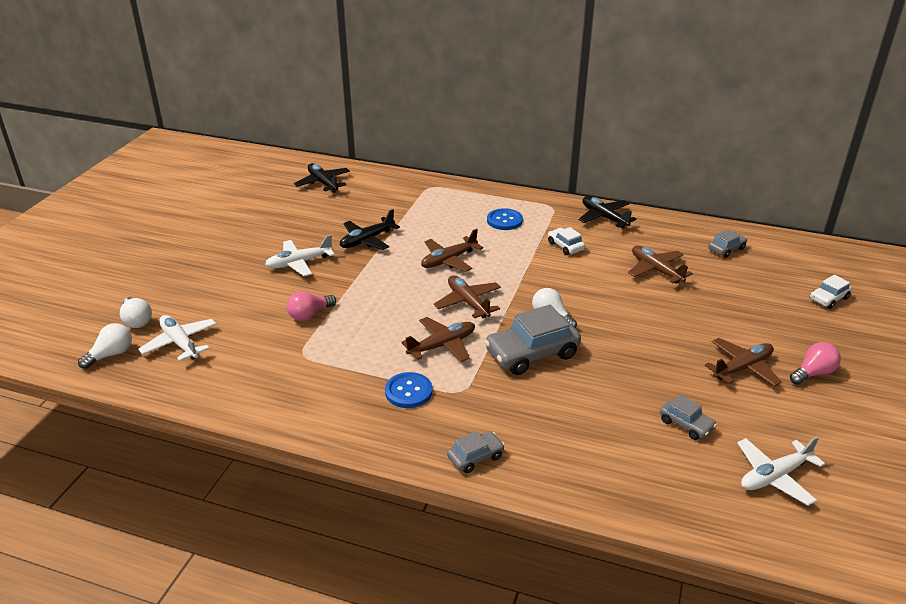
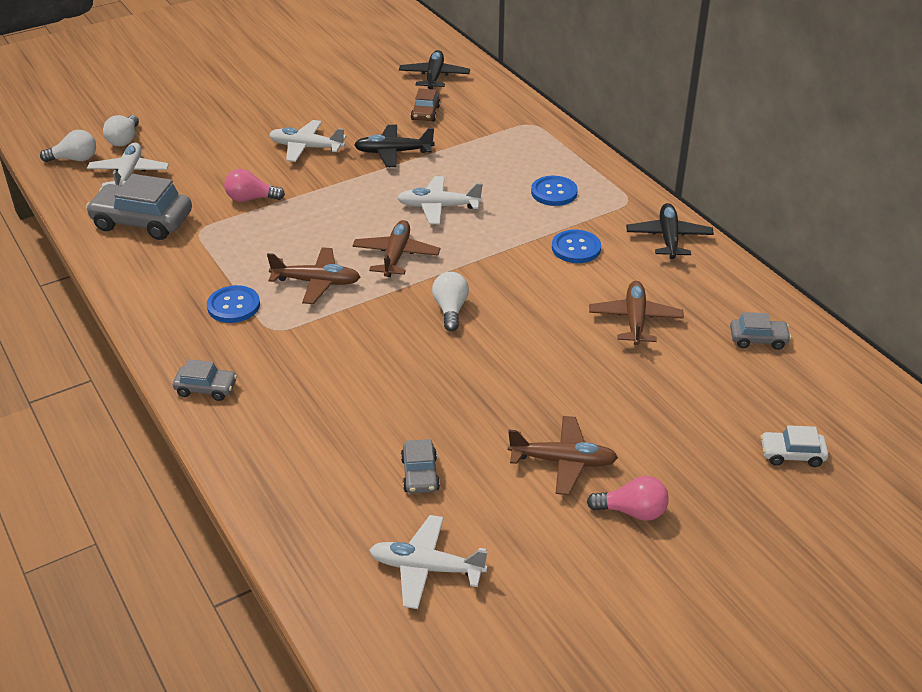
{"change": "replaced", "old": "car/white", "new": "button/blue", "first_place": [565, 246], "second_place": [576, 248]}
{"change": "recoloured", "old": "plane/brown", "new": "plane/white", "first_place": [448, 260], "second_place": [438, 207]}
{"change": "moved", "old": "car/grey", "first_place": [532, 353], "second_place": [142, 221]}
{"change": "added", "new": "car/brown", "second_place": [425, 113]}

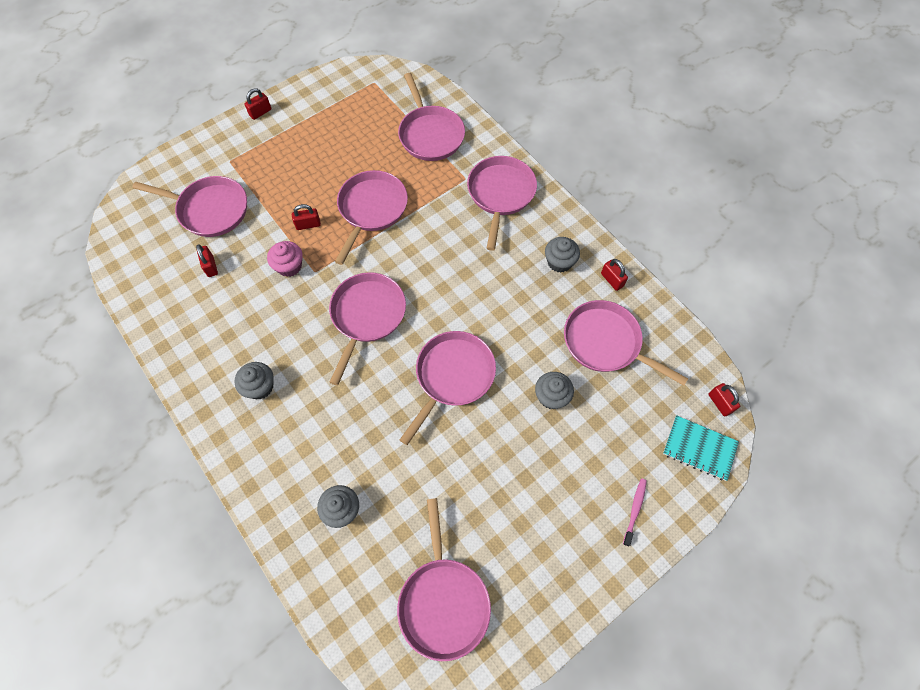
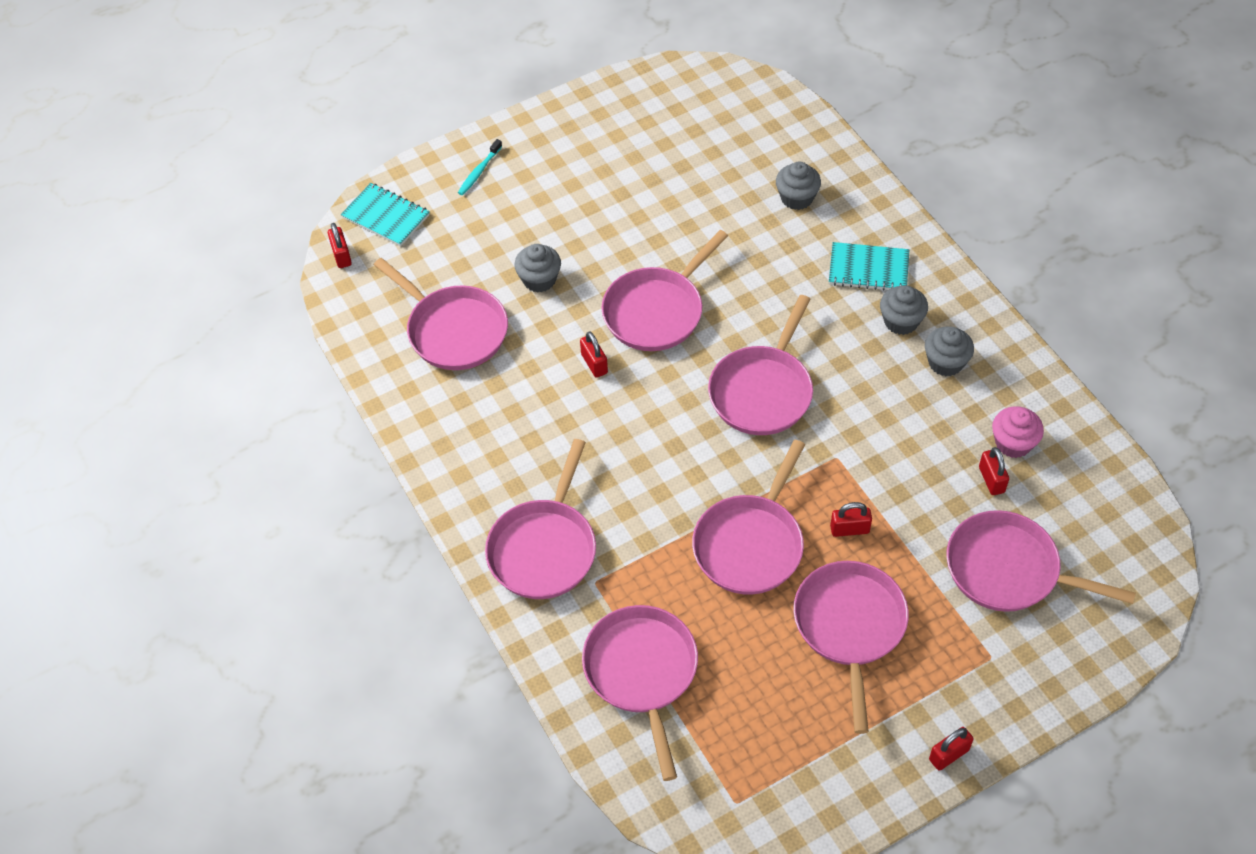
{"change": "moved", "old": "cupcake/grey", "first_place": [559, 262], "second_place": [945, 362]}
{"change": "moved", "old": "cupcake/pink", "first_place": [289, 266], "second_place": [1013, 443]}
{"change": "moved", "old": "padlock/red", "first_place": [612, 280], "second_place": [594, 364]}
{"change": "recoloured", "old": "toothbrush/pink", "new": "toothbrush/turquoise", "first_place": [634, 510], "second_place": [479, 171]}
{"change": "moved", "old": "pan/pink", "first_place": [443, 601], "second_place": [850, 627]}
{"change": "added", "new": "notebook/turquoise", "second_place": [868, 269]}

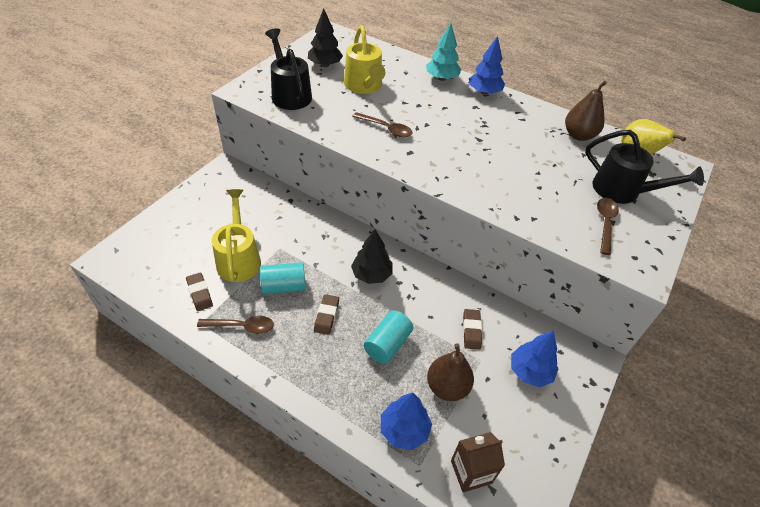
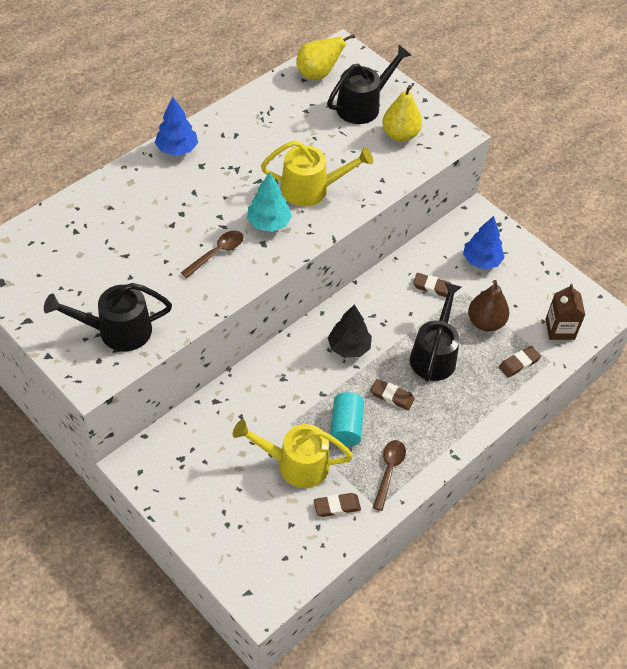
{"change": "removed", "old": "tree/black", "first_place": [325, 65]}
{"change": "moved", "old": "tree/turquoise", "first_place": [442, 78], "second_place": [269, 223]}
{"change": "moved", "old": "watering can/yellow", "first_place": [364, 86], "second_place": [312, 189]}
{"change": "removed", "old": "pear/brown", "first_place": [579, 135]}
{"change": "replaced", "old": "spoon/brown", "new": "pear/yellow", "first_place": [605, 223], "second_place": [400, 135]}
{"change": "replaced", "old": "cylinder/turquoise", "new": "watering can/black", "first_place": [387, 344], "second_place": [434, 354]}
{"change": "replaced", "old": "tree/blue", "new": "eraser/brown", "first_place": [404, 430], "second_place": [519, 363]}

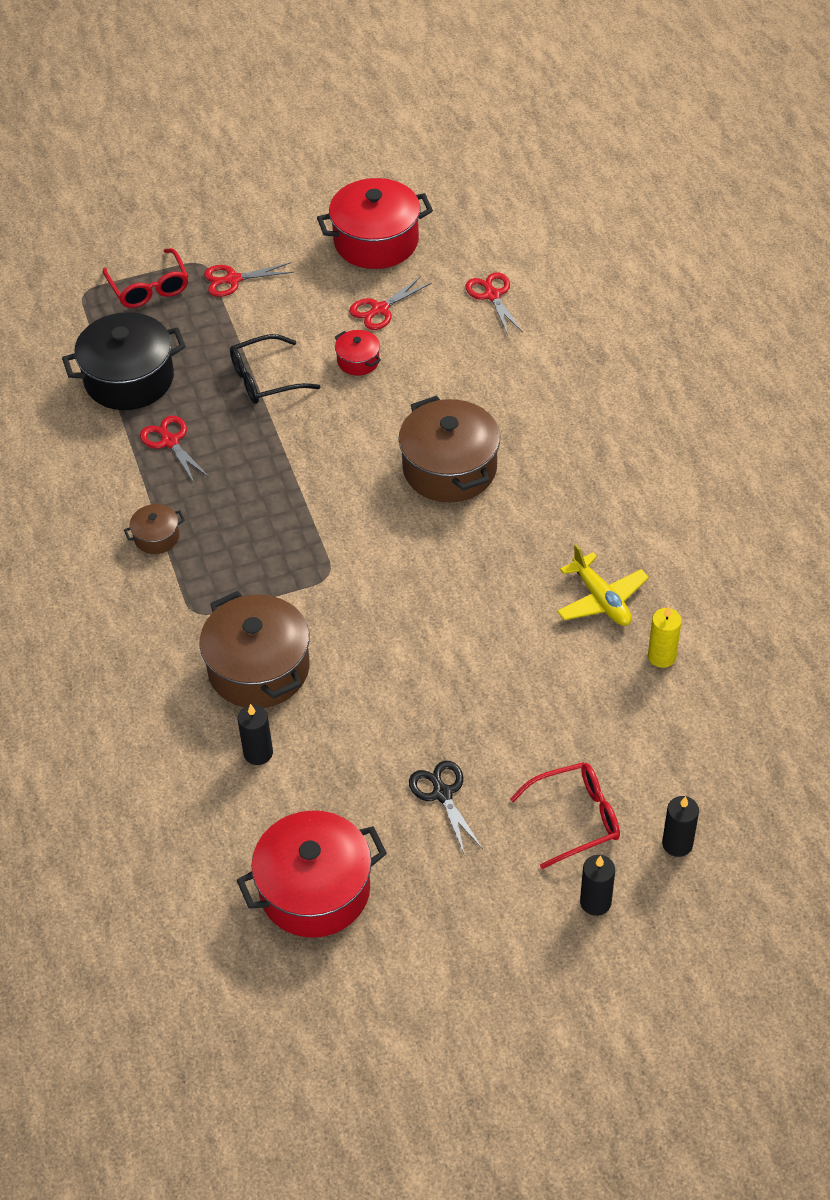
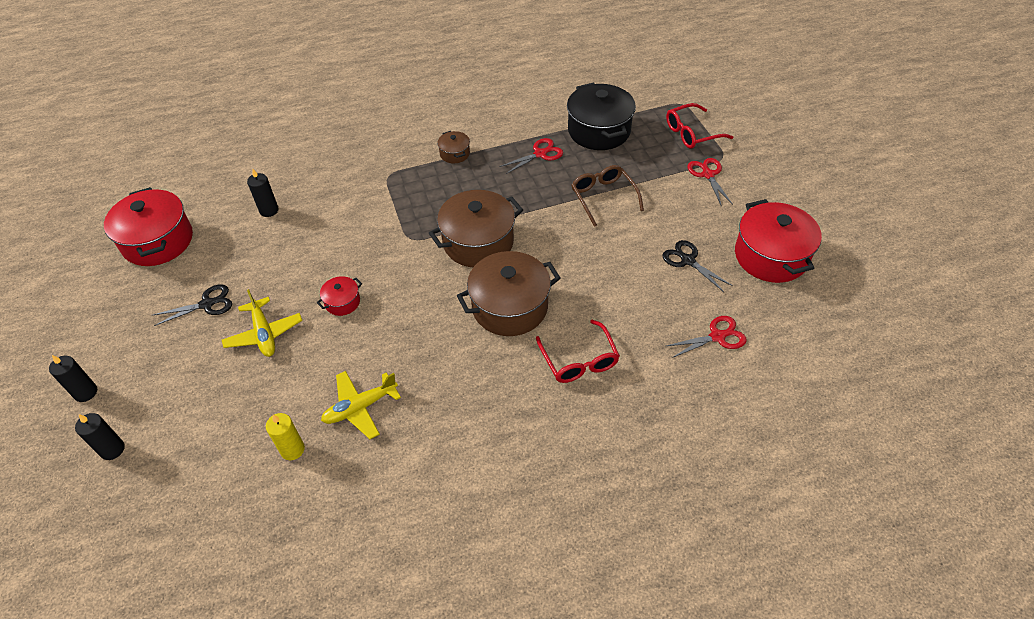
{"change": "recoloured", "old": "scissors/red", "new": "scissors/black", "first_place": [380, 309], "second_place": [688, 260]}
{"change": "moved", "old": "pot/red", "first_place": [358, 361], "second_place": [342, 302]}
{"change": "recoloured", "old": "glasses/black", "new": "glasses/brown", "first_place": [265, 379], "second_place": [603, 197]}
{"change": "moved", "old": "pot/brown", "first_place": [259, 668], "second_place": [478, 242]}
{"change": "moved", "old": "glasses/red", "first_place": [575, 818], "second_place": [579, 360]}
{"change": "added", "new": "plane/yellow", "second_place": [264, 334]}

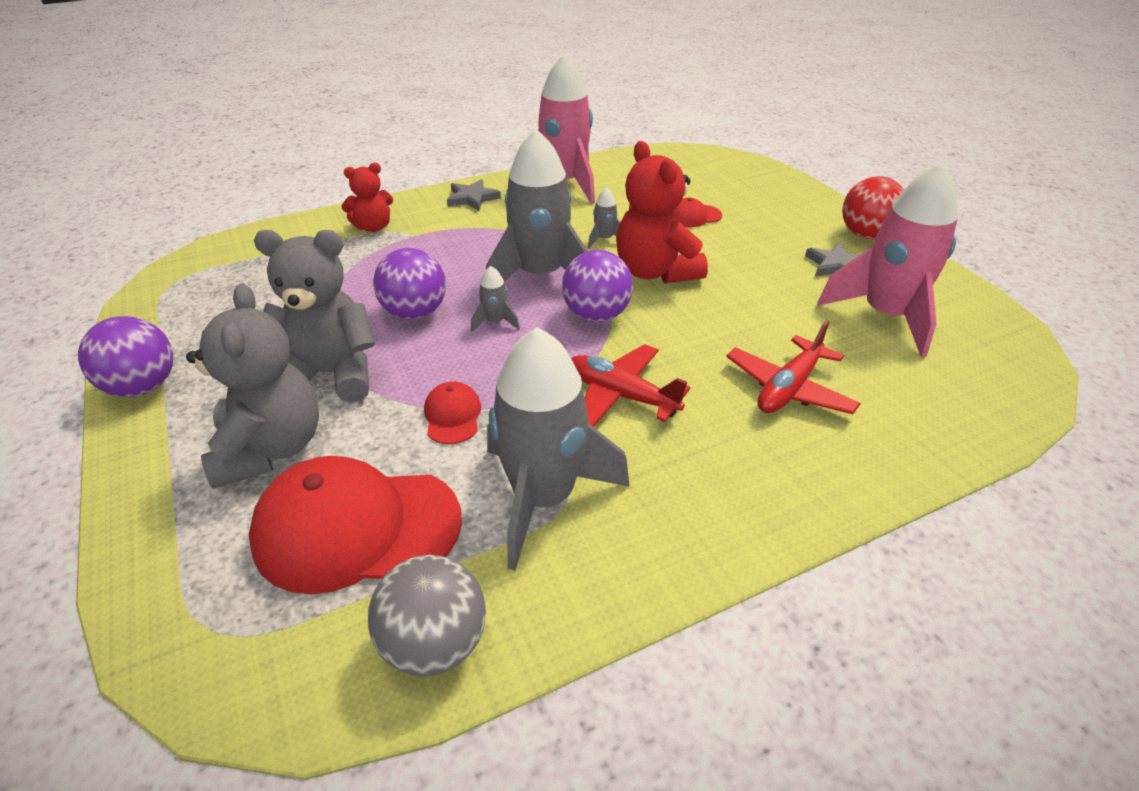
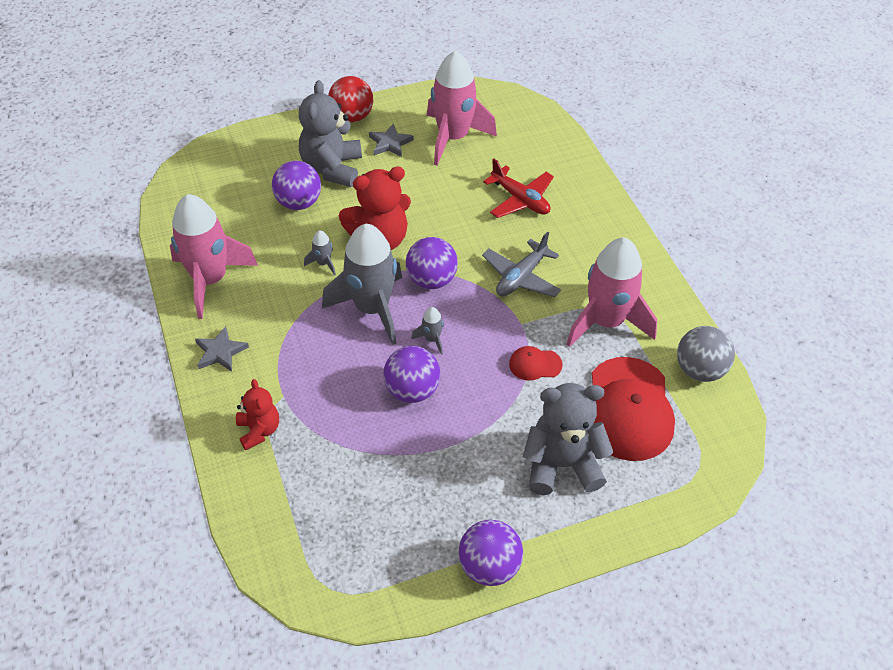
{"change": "replaced", "old": "cap/red", "new": "ball/purple", "first_place": [694, 216], "second_place": [299, 203]}
{"change": "moved", "old": "teddy bear/grey", "first_place": [330, 374], "second_place": [332, 168]}
{"change": "recoloured", "old": "rocket/grey", "new": "rocket/pink", "first_place": [543, 497], "second_place": [606, 322]}
{"change": "recoloured", "old": "plane/red", "new": "plane/grey", "first_place": [621, 395], "second_place": [521, 277]}

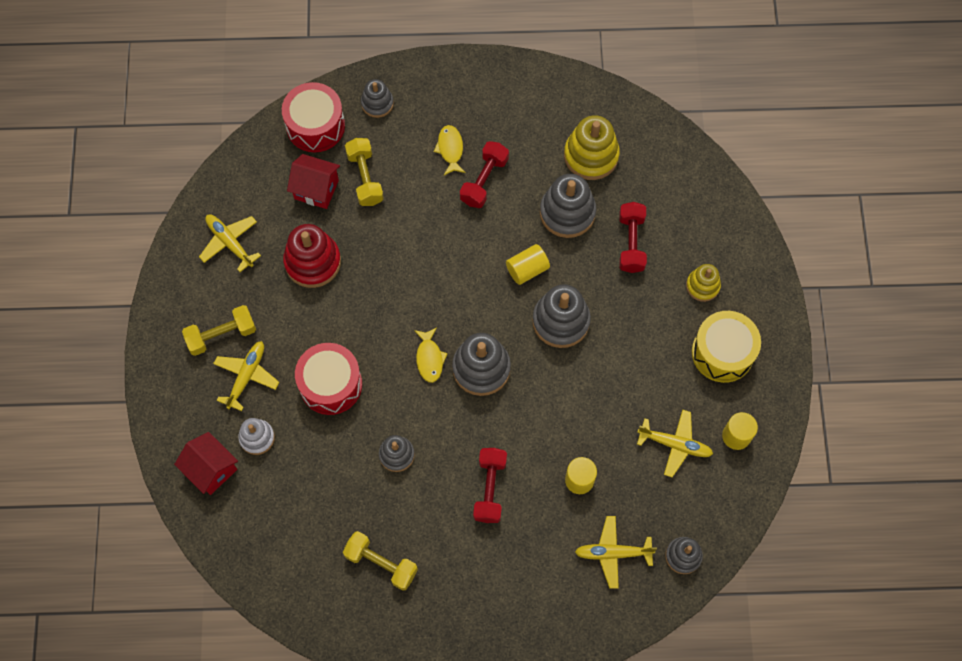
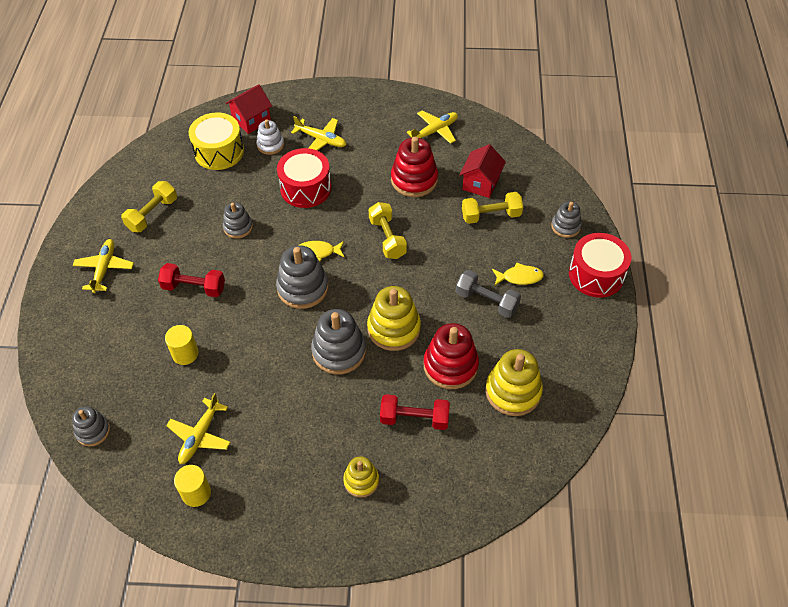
{"change": "moved", "old": "drum/red", "first_place": [315, 126], "second_place": [596, 275]}
{"change": "recoloured", "old": "dumbbell/red", "new": "dumbbell/grey", "first_place": [484, 180], "second_place": [486, 301]}
{"change": "recoloured", "old": "stacking toy/grey", "new": "stacking toy/red", "first_place": [567, 213], "second_place": [450, 366]}
{"change": "replaced", "old": "cylinder/yellow", "new": "stacking toy/yellow", "first_place": [527, 269], "second_place": [394, 328]}
{"change": "moved", "old": "dumbbell/yellow", "first_place": [221, 335], "second_place": [387, 238]}
{"change": "moved", "old": "drum/yellow", "first_place": [722, 352], "second_place": [219, 151]}
{"change": "moved", "old": "plane/yellow", "first_place": [613, 553], "second_place": [104, 269]}

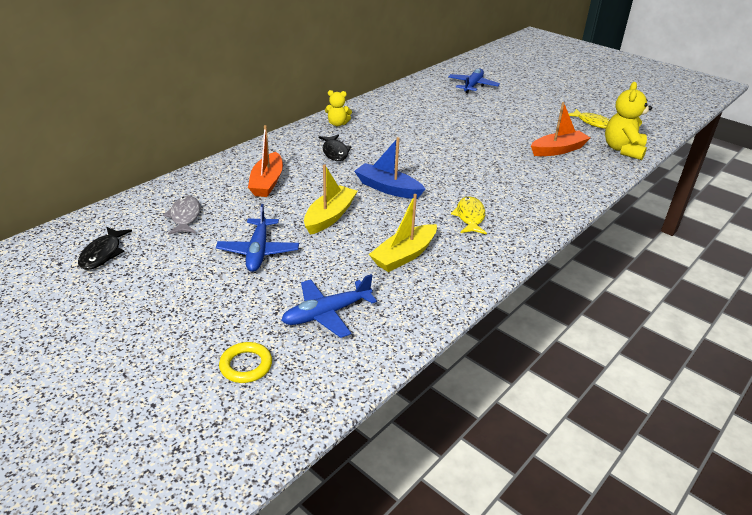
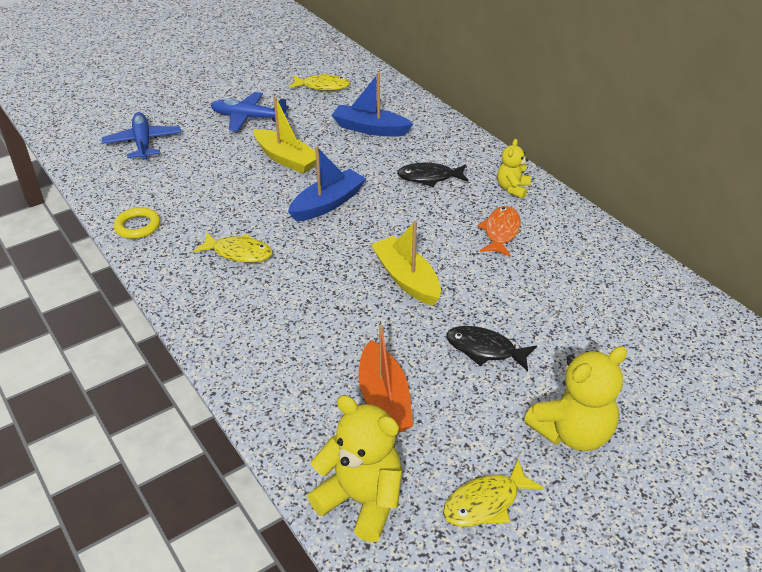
{"change": "removed", "old": "plane/blue", "first_place": [472, 86]}
{"change": "recoloured", "old": "boat/orange", "new": "boat/blue", "first_place": [267, 182], "second_place": [370, 129]}
{"change": "moved", "old": "boat/yellow", "first_place": [404, 255], "second_place": [406, 279]}
{"change": "recoloured", "old": "fish/grey", "new": "fish/yellow", "first_place": [185, 217], "second_place": [322, 86]}
{"change": "moved", "old": "fish/black", "first_place": [103, 254], "second_place": [485, 350]}
{"change": "moved", "old": "ring/yellow", "first_place": [246, 365], "second_place": [137, 226]}
{"change": "added", "new": "fish/orange", "second_place": [501, 232]}
{"change": "added", "new": "teddy bear/yellow", "second_place": [572, 432]}

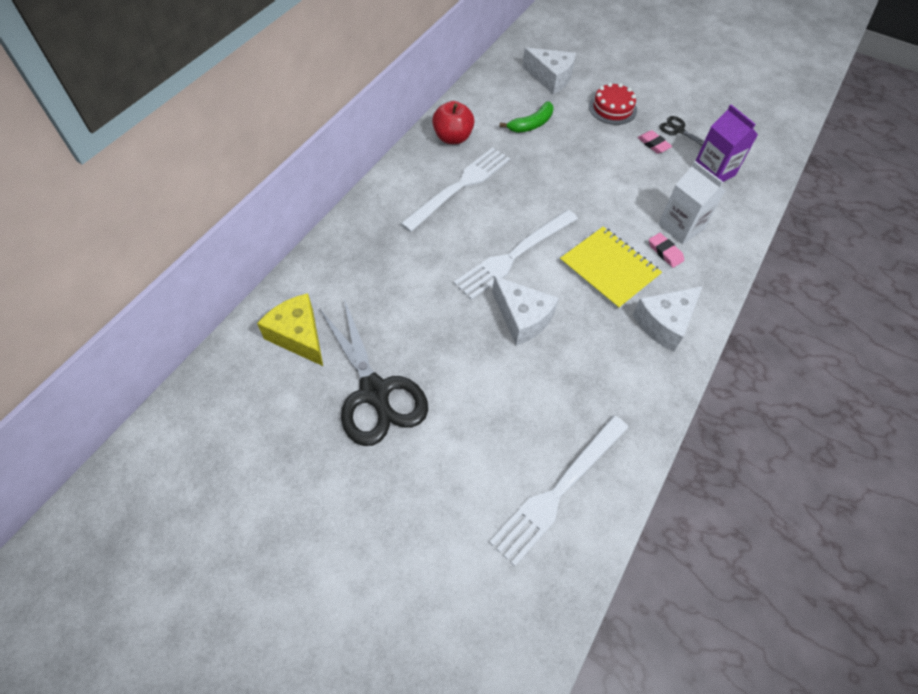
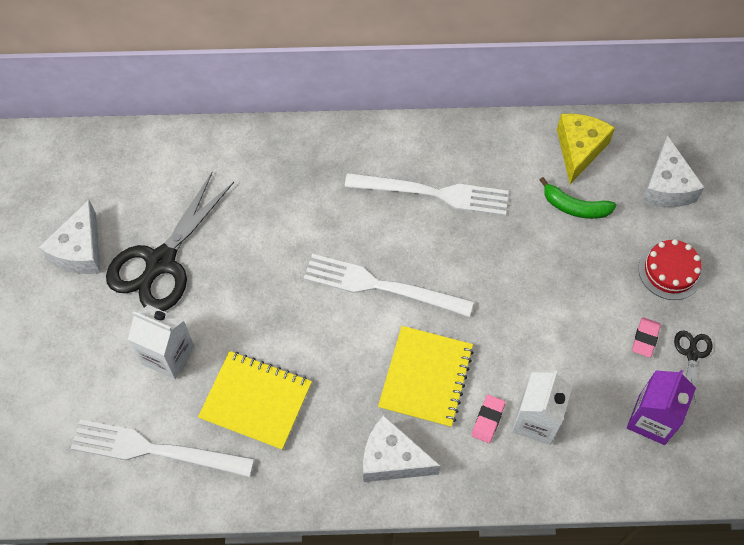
{"change": "removed", "old": "apple/red", "first_place": [452, 138]}
{"change": "moved", "old": "cheese/white", "first_place": [522, 318], "second_place": [80, 250]}
{"change": "moved", "old": "cheese/yellow", "first_place": [298, 336], "second_place": [579, 150]}
{"change": "added", "new": "carton/white", "second_place": [168, 355]}
{"change": "added", "new": "notebook/yellow", "second_place": [256, 401]}

